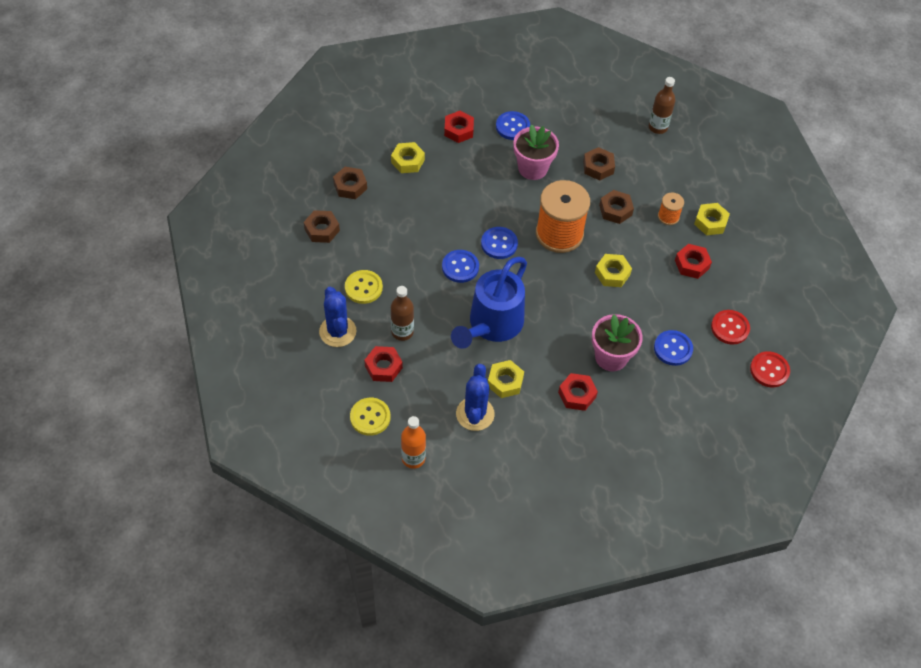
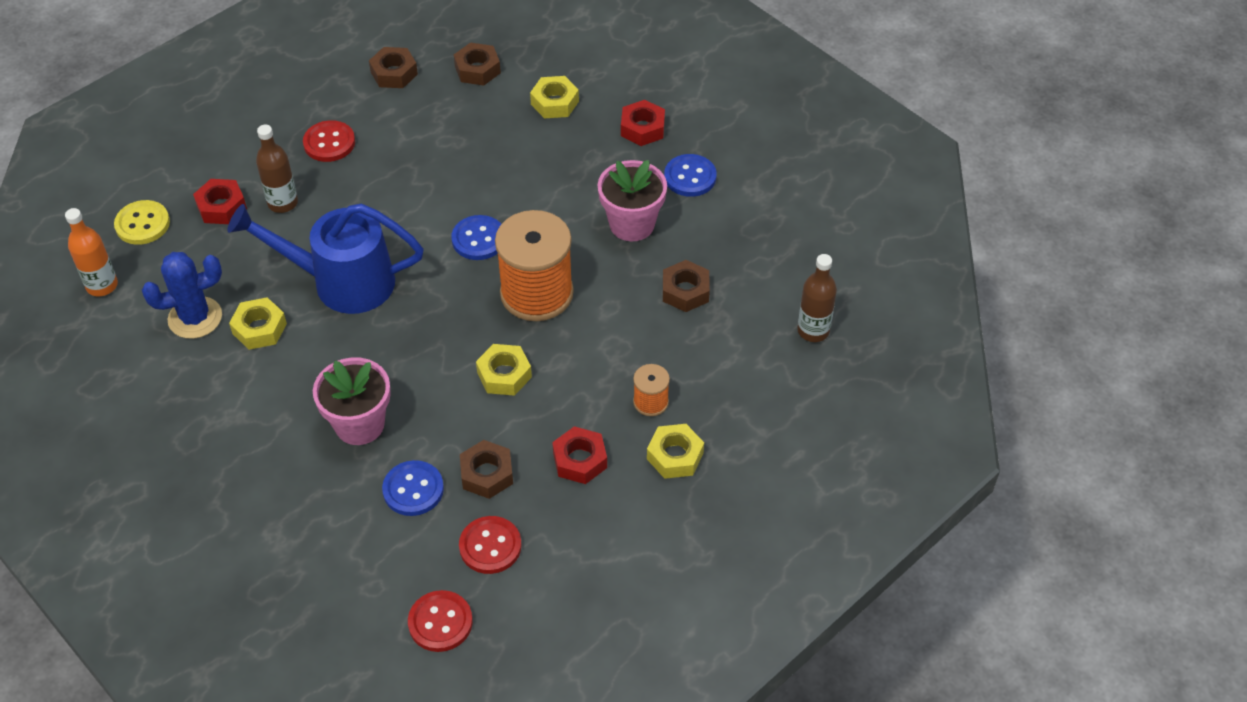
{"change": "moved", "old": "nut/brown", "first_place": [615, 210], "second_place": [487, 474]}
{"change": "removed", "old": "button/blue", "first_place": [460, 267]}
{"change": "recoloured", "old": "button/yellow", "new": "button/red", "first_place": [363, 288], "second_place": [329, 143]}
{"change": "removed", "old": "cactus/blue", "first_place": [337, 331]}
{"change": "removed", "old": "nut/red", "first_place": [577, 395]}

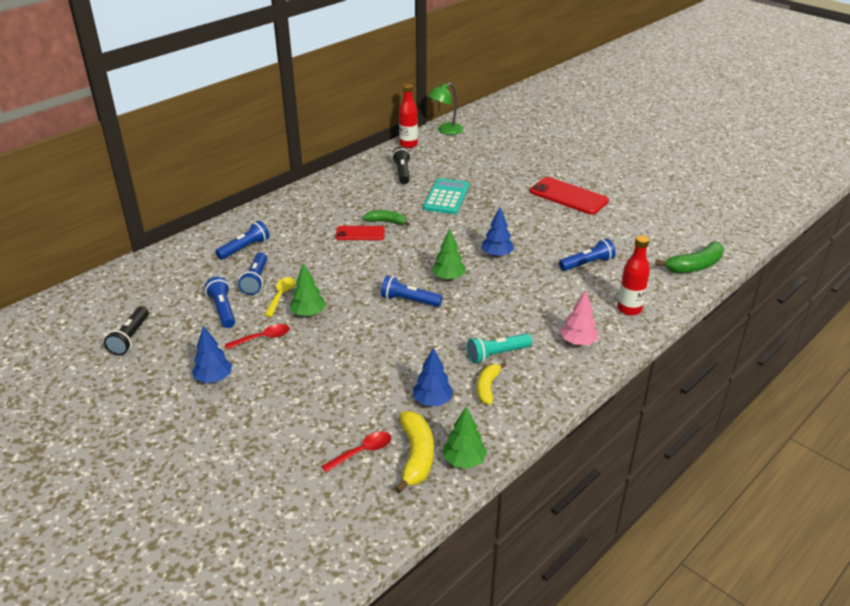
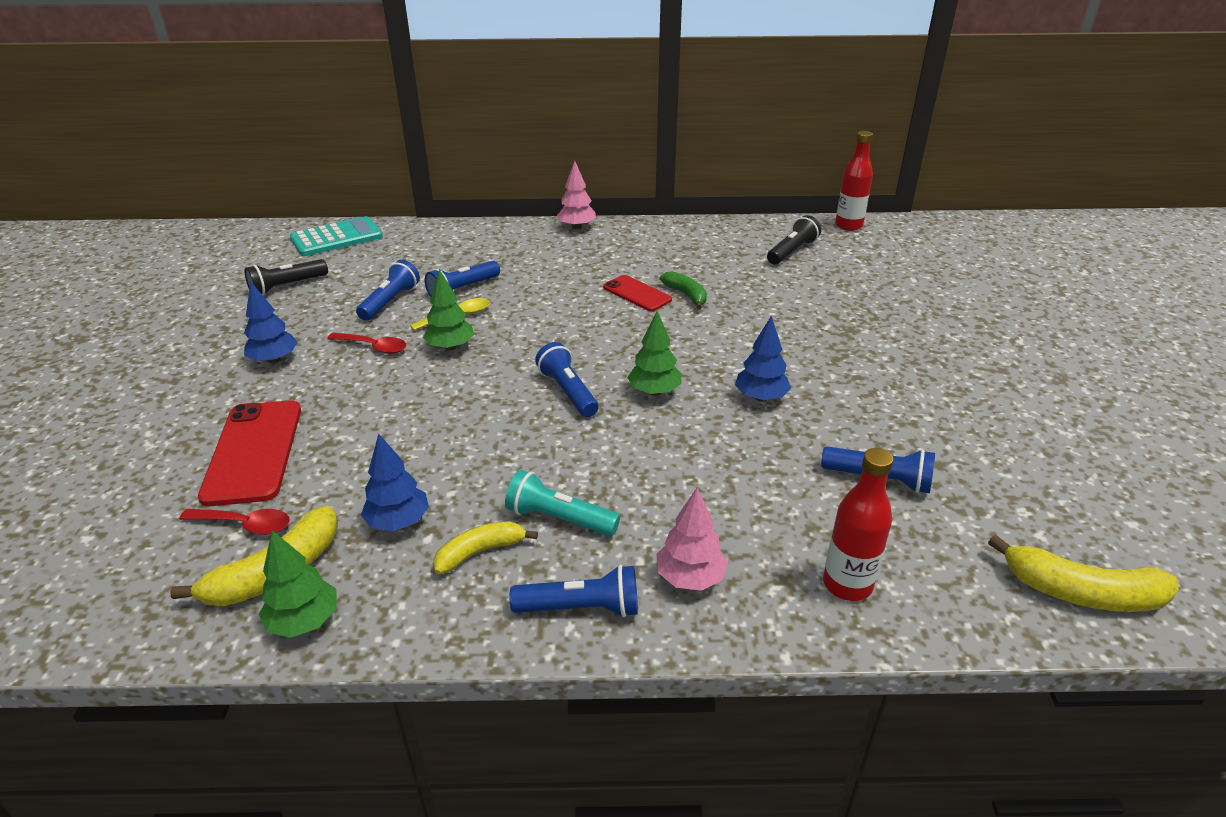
{"change": "removed", "old": "lamp/green", "first_place": [446, 131]}
{"change": "moved", "old": "phone/red", "first_place": [568, 196], "second_place": [253, 452]}
{"change": "moved", "old": "calculator/turquoise", "first_place": [446, 197], "second_place": [337, 238]}
{"change": "moved", "old": "flashlight/blue", "first_place": [245, 248], "second_place": [581, 608]}
{"change": "recoloured", "old": "banana/green", "new": "banana/yellow", "first_place": [694, 266], "second_place": [1081, 592]}
{"change": "added", "new": "tree/pink", "second_place": [577, 227]}

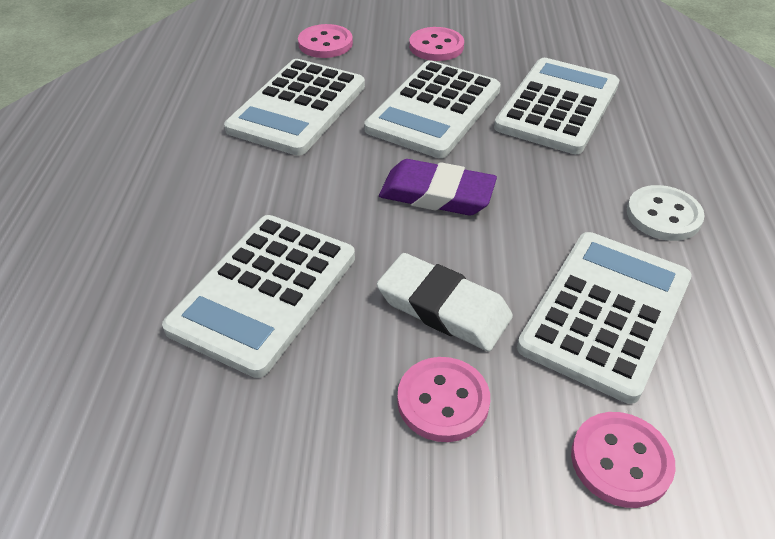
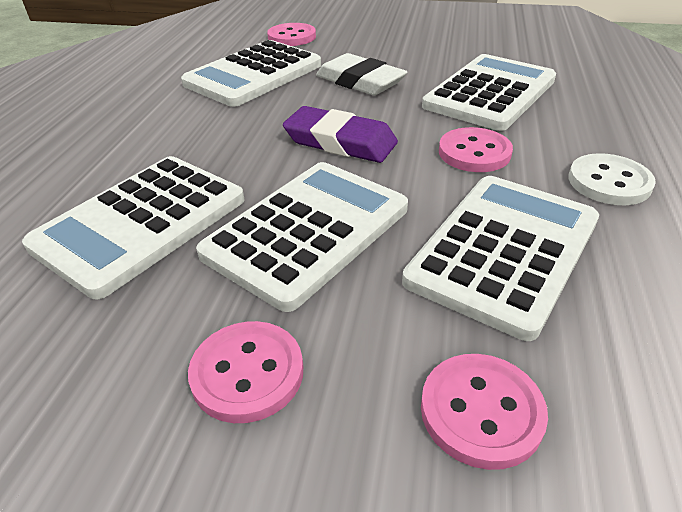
{"change": "moved", "old": "button/white", "first_place": [663, 215], "second_place": [609, 182]}
{"change": "moved", "old": "button/pink", "first_place": [443, 401], "second_place": [474, 152]}

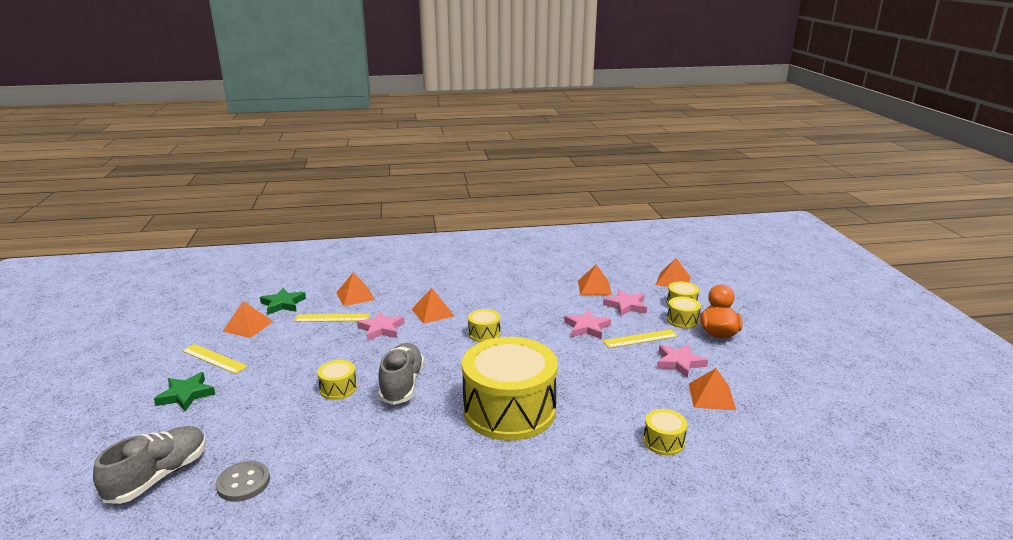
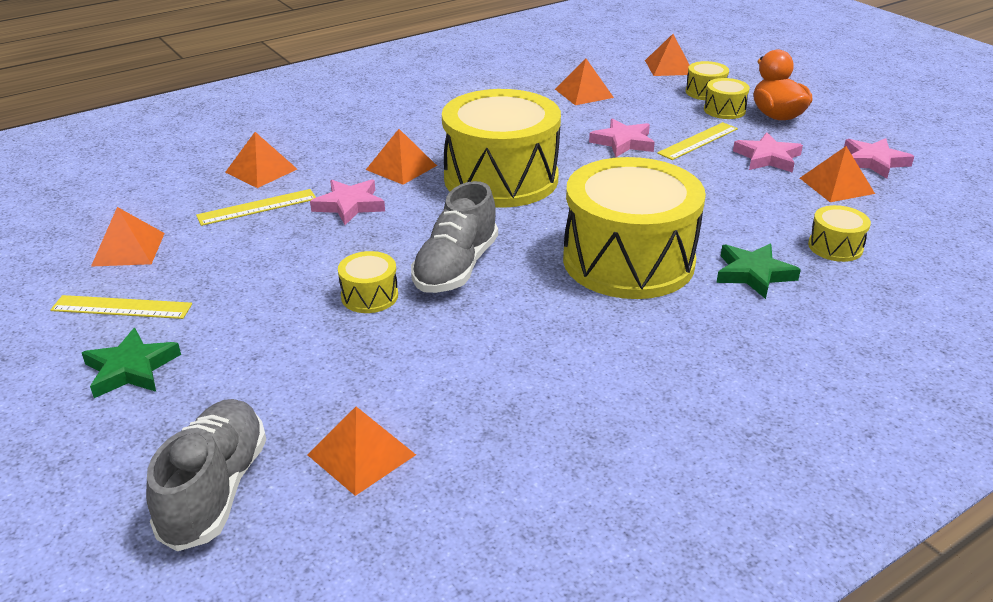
{"change": "moved", "old": "star/green", "first_place": [283, 304], "second_place": [753, 274]}
{"change": "moved", "old": "star/pink", "first_place": [626, 306], "second_place": [873, 162]}
{"change": "resized", "old": "drum/yellow", "first_place": [484, 334], "second_place": [501, 178], "factor": 2.43}
{"change": "turned", "old": "shoe/grey", "first_place": [402, 385], "second_place": [456, 267], "degrees": -135}
{"change": "replaced", "old": "button/grey", "new": "pyramid/orange", "first_place": [243, 483], "second_place": [362, 454]}

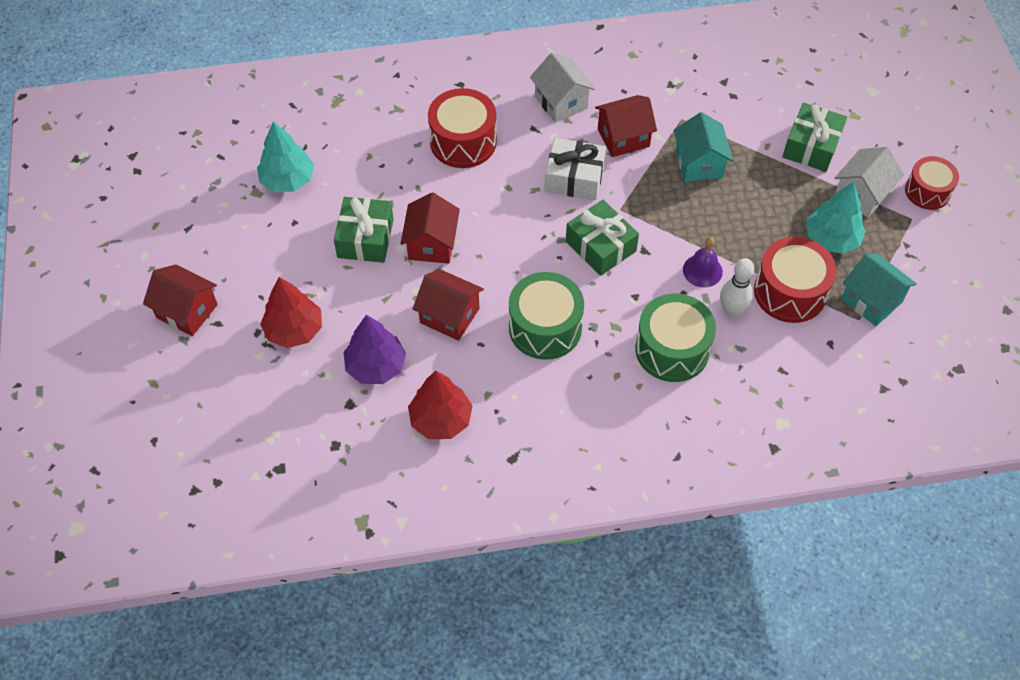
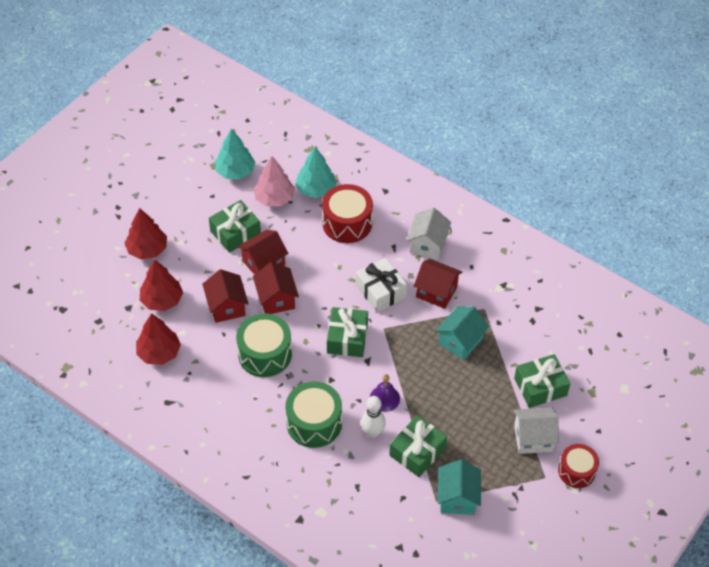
{"change": "moved", "old": "tree/turquoise", "first_place": [831, 239], "second_place": [315, 189]}
{"change": "replaced", "old": "drum/red", "new": "gift/green", "first_place": [790, 292], "second_place": [417, 452]}
{"change": "moved", "old": "house/red", "first_place": [187, 311], "second_place": [276, 299]}
{"change": "recoloured", "old": "tree/purple", "new": "tree/red", "first_place": [376, 366], "second_place": [162, 300]}
{"change": "added", "new": "tree/pink", "second_place": [274, 198]}

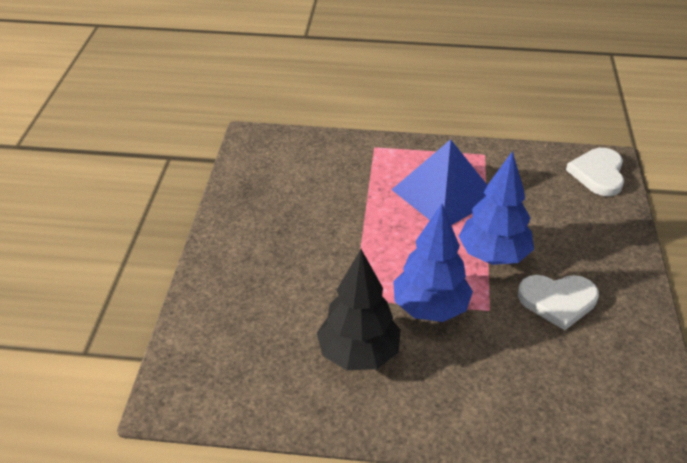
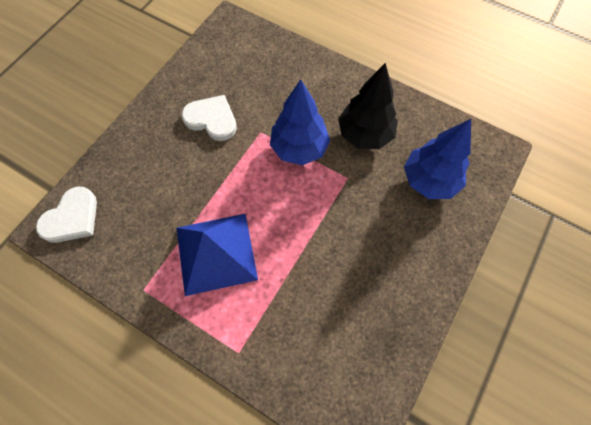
{"change": "moved", "old": "tree/blue", "first_place": [493, 255], "second_place": [429, 180]}

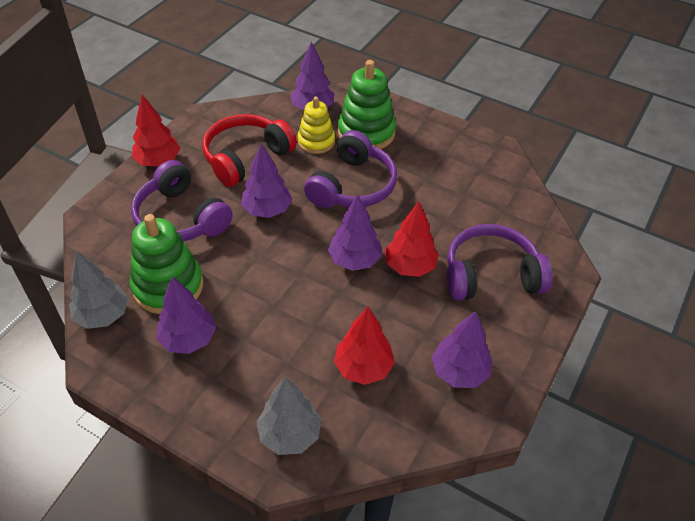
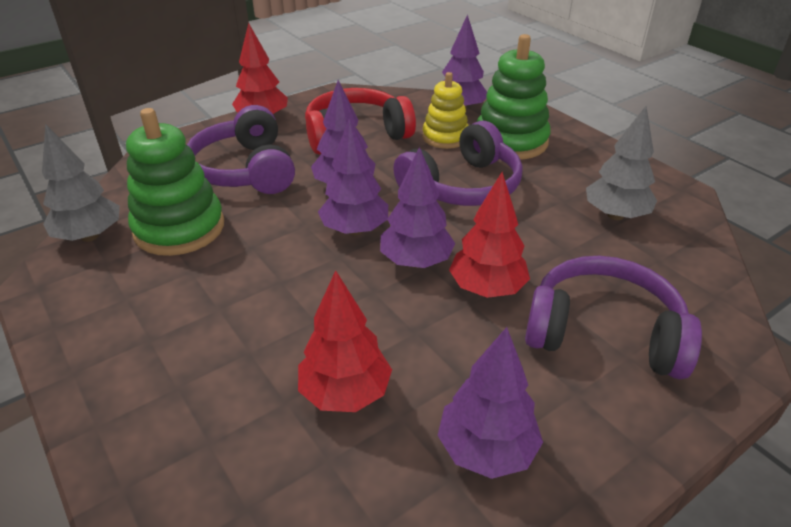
{"change": "moved", "old": "tree/purple", "first_place": [188, 339], "second_place": [354, 230]}
{"change": "moved", "old": "tree/grey", "first_place": [290, 434], "second_place": [615, 215]}

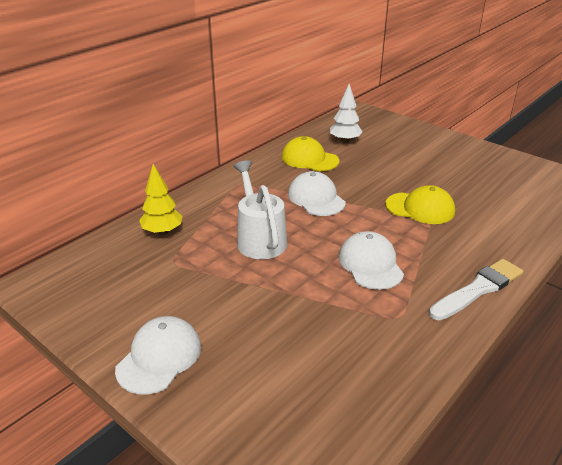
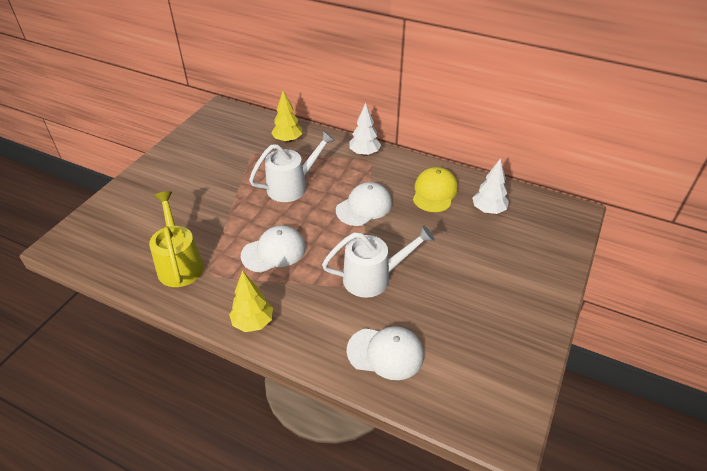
{"change": "replaced", "old": "cap/yellow", "new": "watering can/white", "first_place": [420, 208], "second_place": [374, 277]}
{"change": "replaced", "old": "brush/white", "new": "tree/yellow", "first_place": [478, 289], "second_place": [253, 322]}
{"change": "moved", "old": "cap/white", "first_place": [159, 357], "second_place": [385, 353]}
{"change": "added", "new": "tree/white", "second_place": [364, 153]}
{"change": "added", "new": "watering can/yellow", "second_place": [179, 263]}

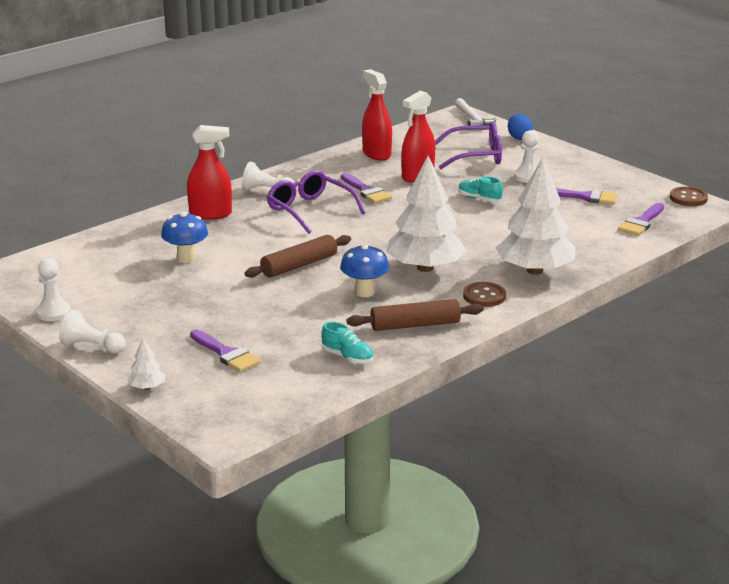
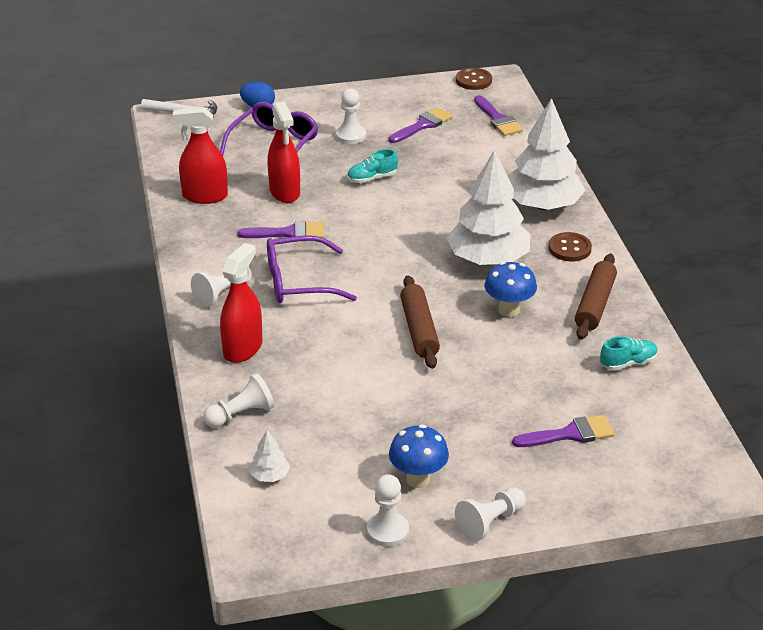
{"change": "moved", "old": "mushroom/blue", "first_place": [186, 258], "second_place": [418, 479]}
{"change": "moved", "old": "tree/white", "first_place": [147, 387], "second_place": [270, 475]}
{"change": "added", "new": "pawn/white", "second_place": [241, 414]}

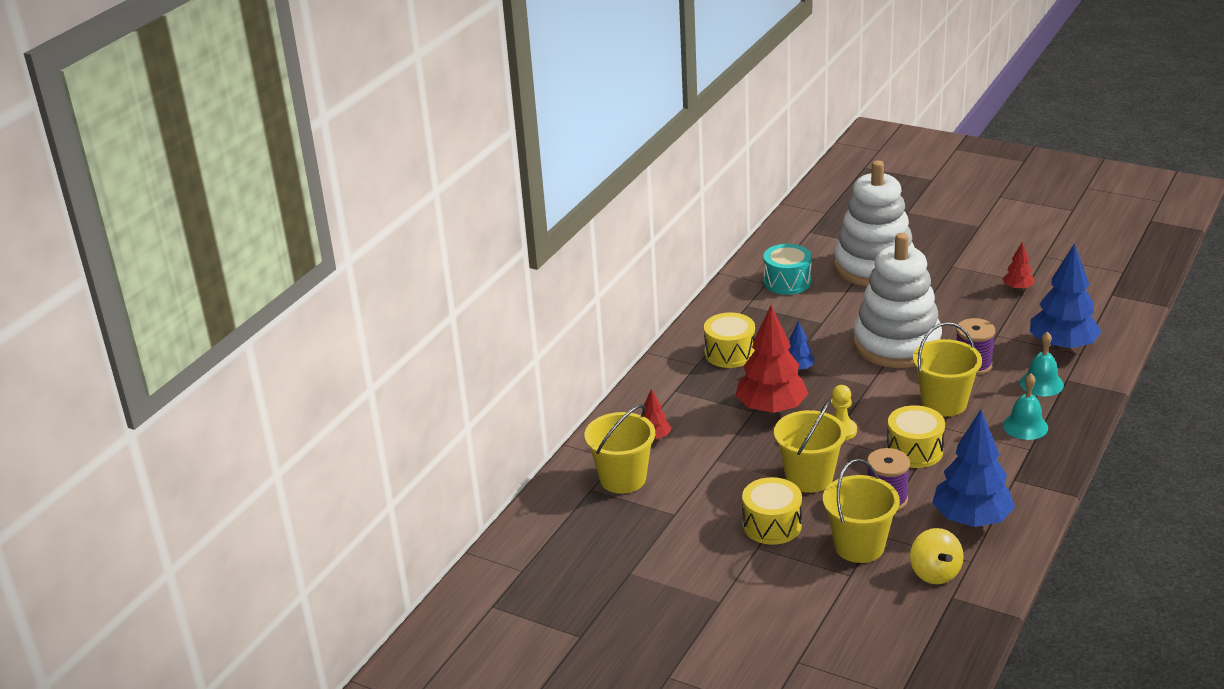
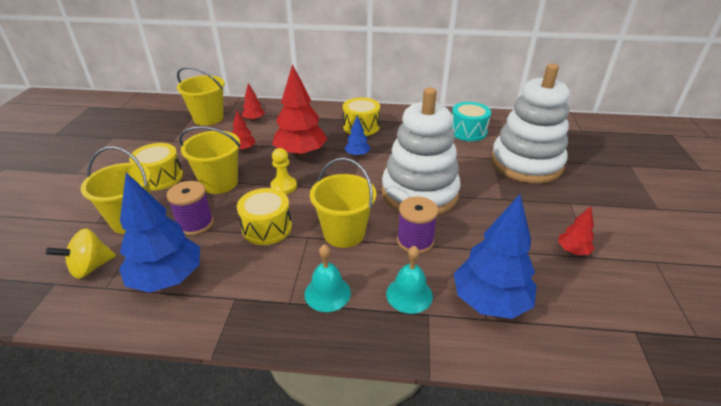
{"change": "added", "new": "tree/red", "second_place": [244, 149]}

